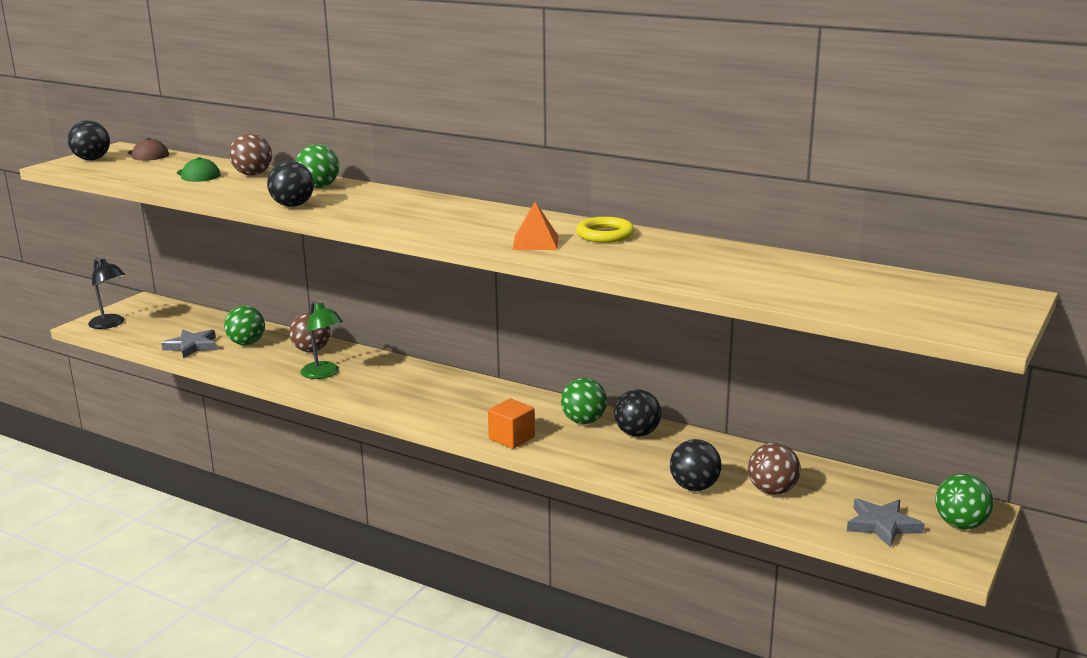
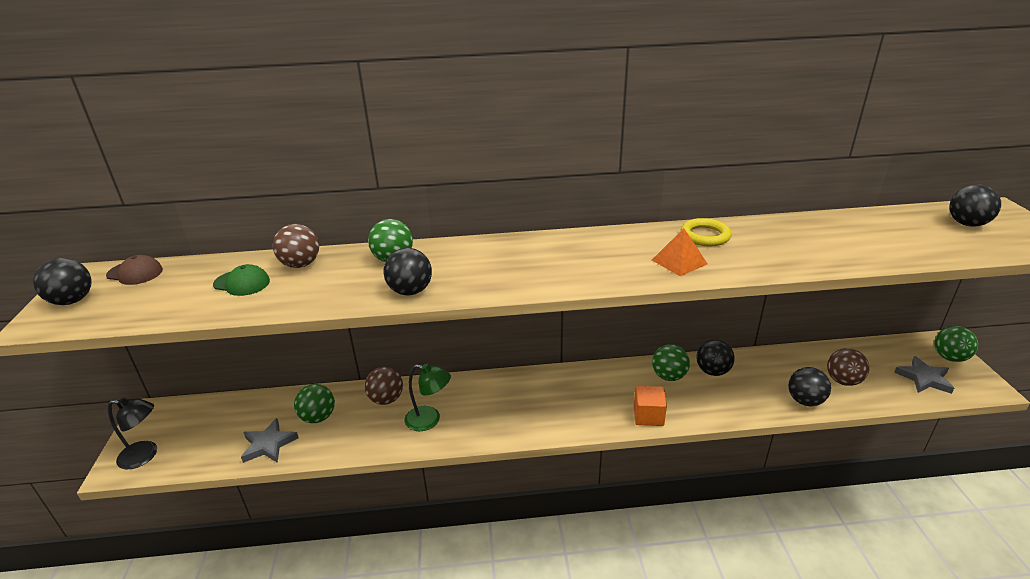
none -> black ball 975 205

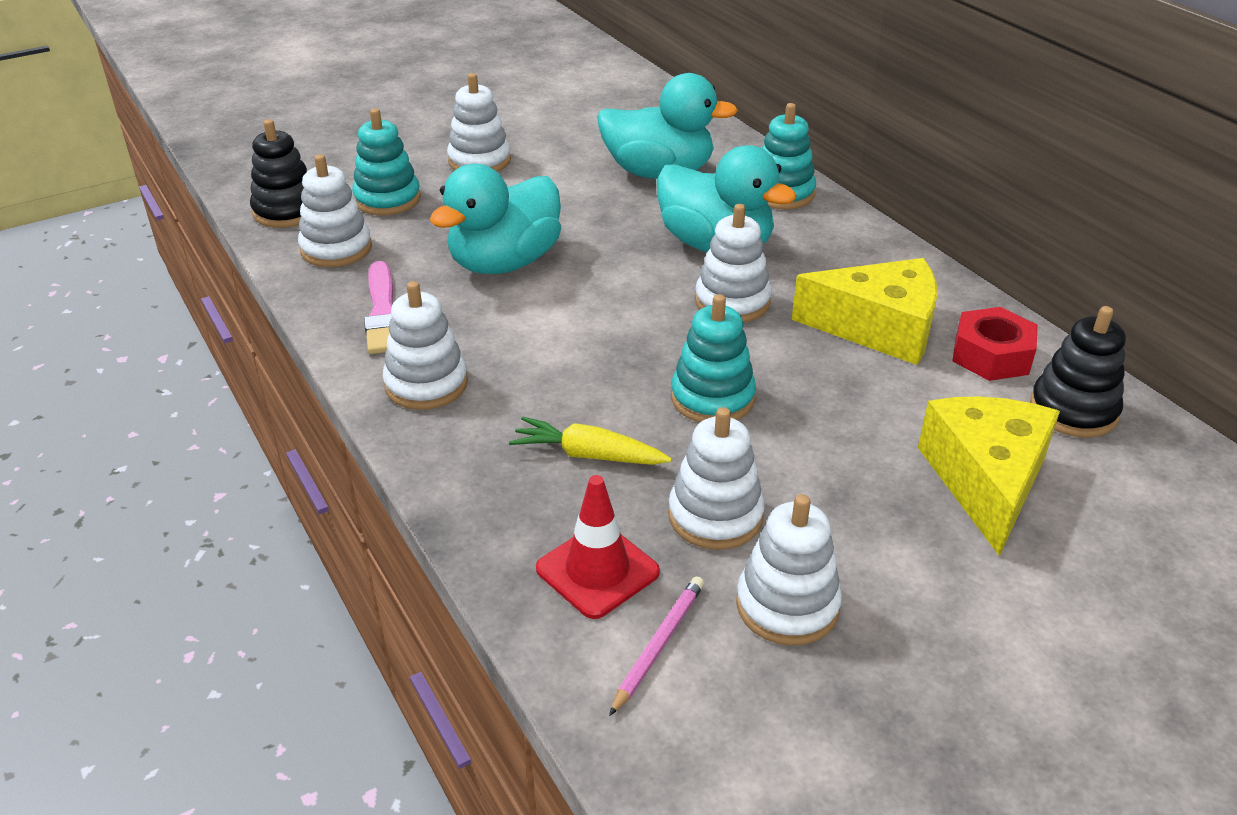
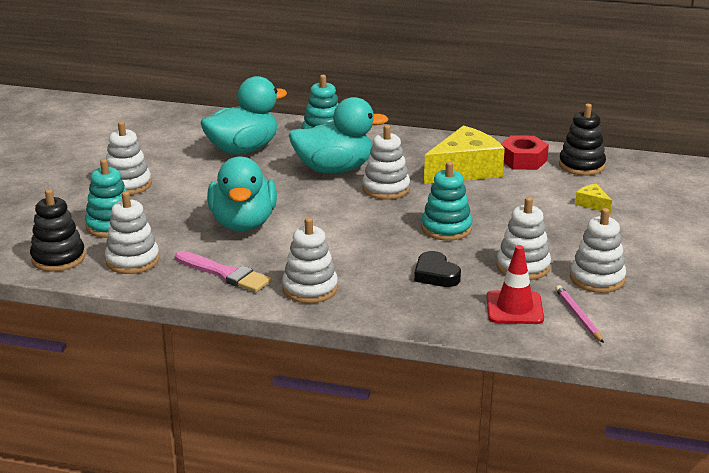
yellow carrot 590 440 -> black heart 437 269
yellow cheese 989 476 -> yellow cheese 593 198, x0.43

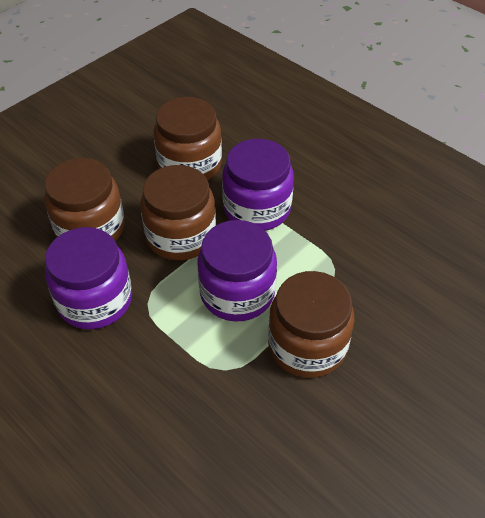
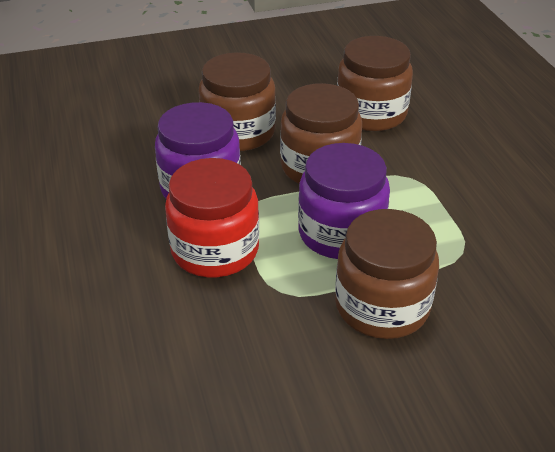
none -> red jar 212 217
purple jar 258 185 -> none

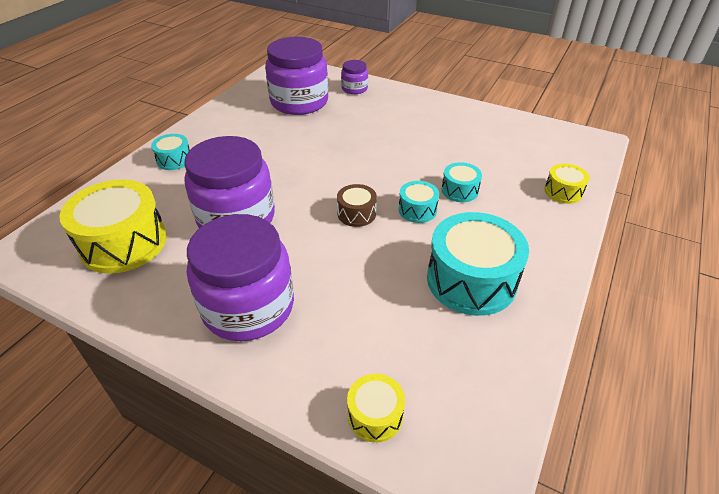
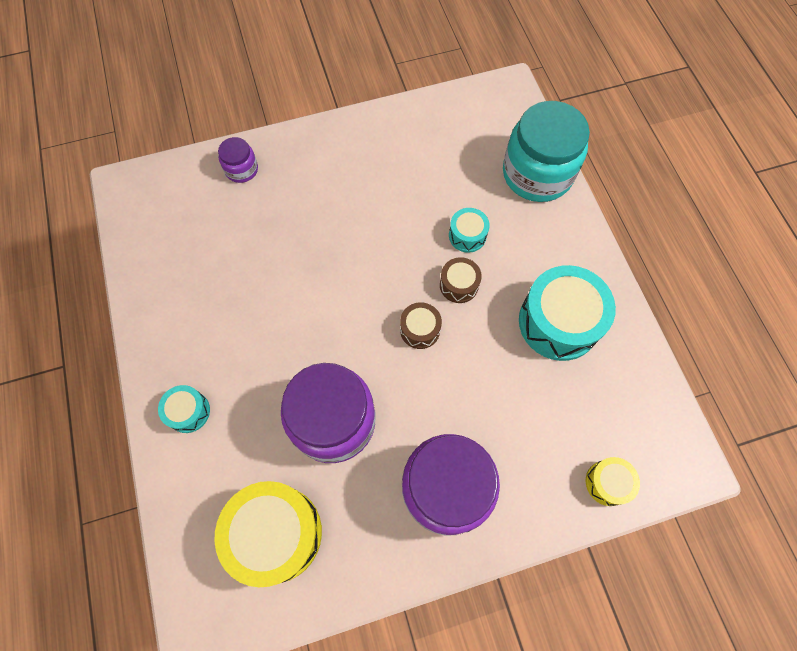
turquoise drum 418 202 -> brown drum 461 280
yellow drum 566 184 -> turquoise jar 546 151
purple jar 296 76 -> none

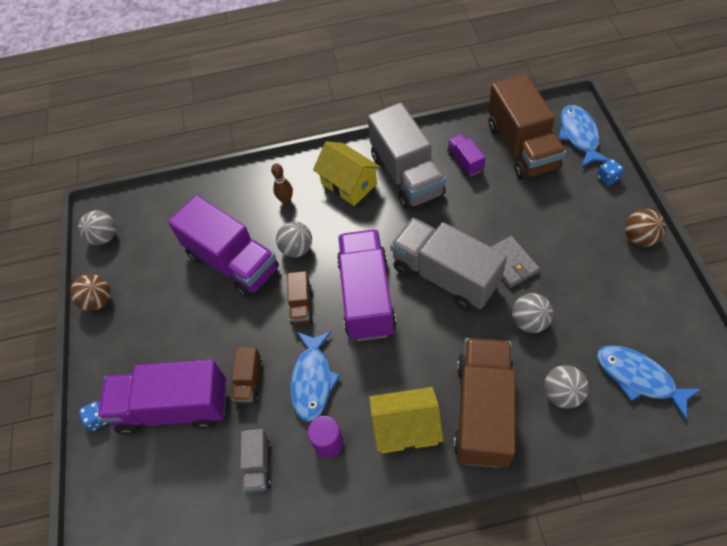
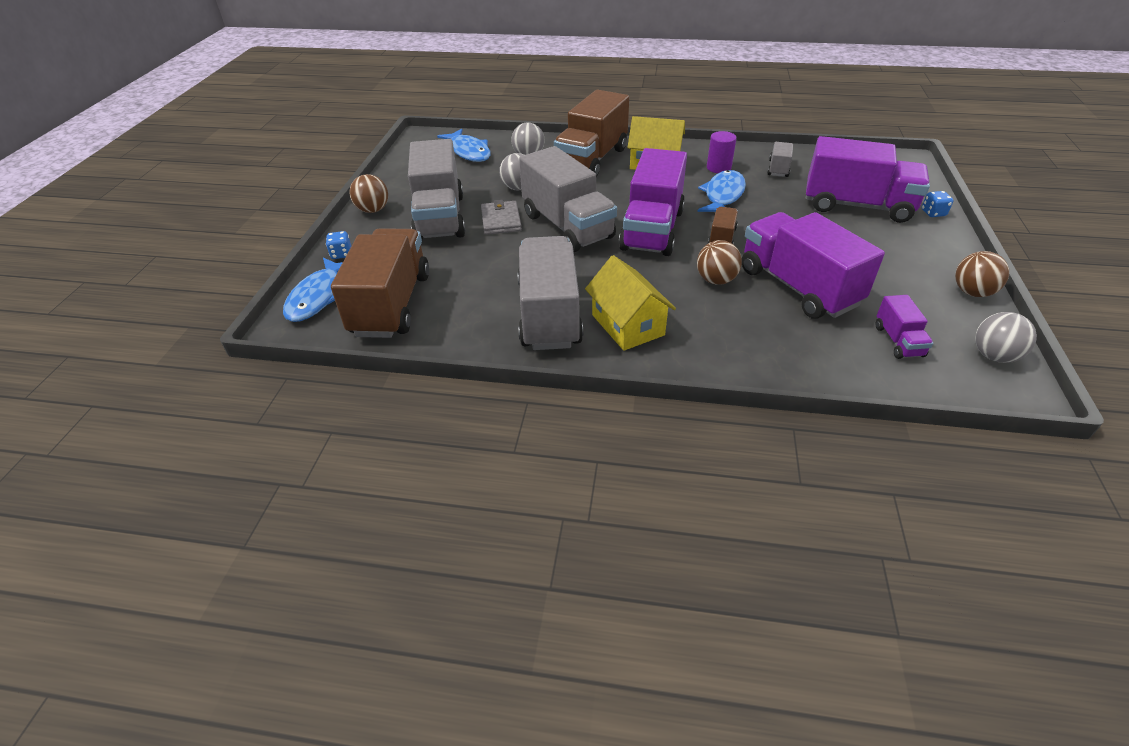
none -> grey truck 436 189
grey ball 294 239 -> brown ball 719 262
purple truck 466 155 -> purple truck 904 327, move
brown truck 247 375 -> none
brown bowling pin 282 183 -> none

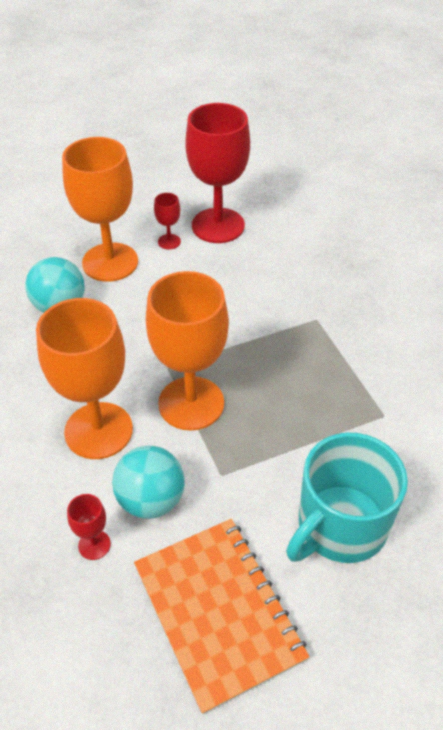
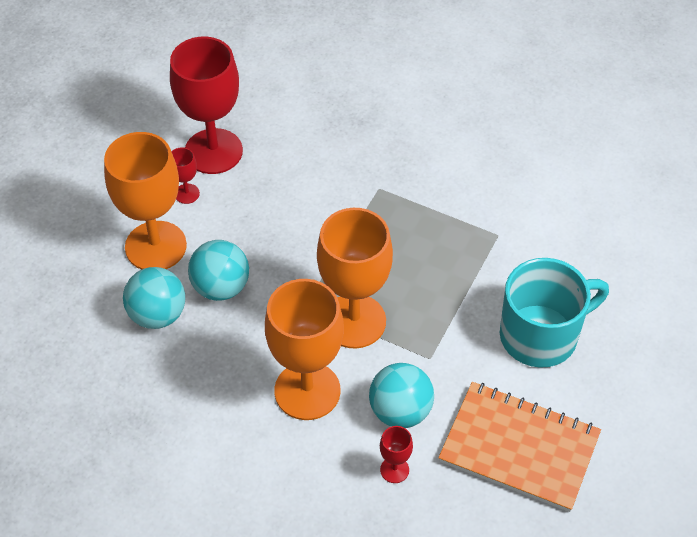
none -> turquoise ball 218 270
turquoise mug 347 498 -> turquoise mug 554 313, 120 degrees counterclockwise

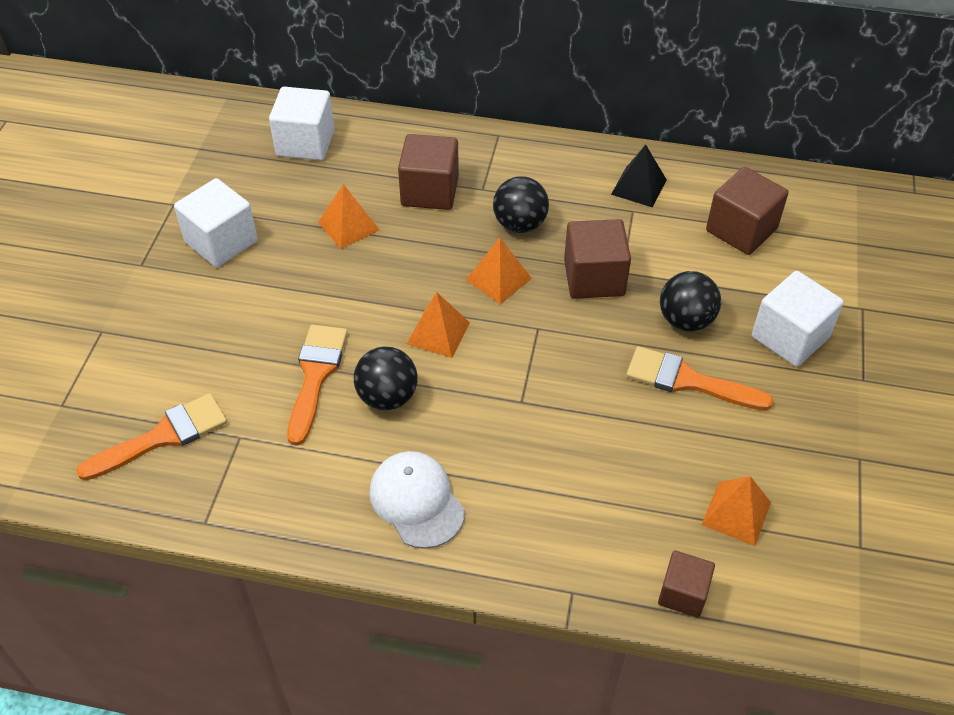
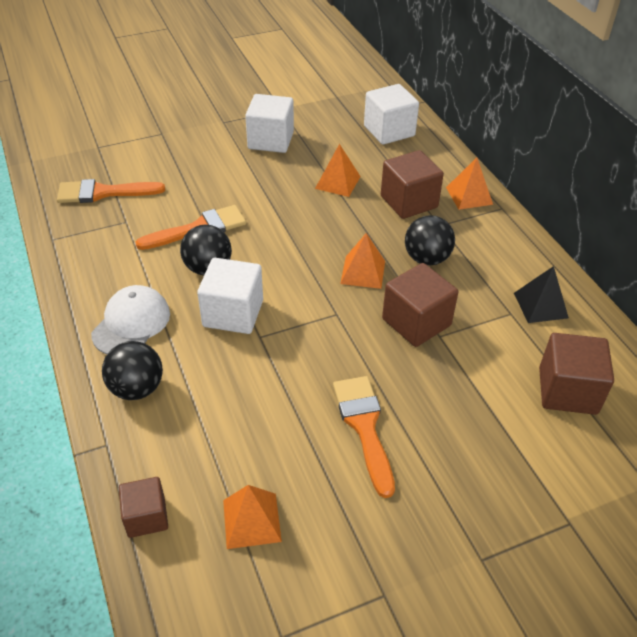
orange brush 151 437 -> orange brush 111 191, 150 degrees clockwise
black ball 690 301 -> black ball 132 370, move
white cube 798 319 -> white cube 230 296, move
orange pyramid 438 325 -> orange pyramid 469 183, move

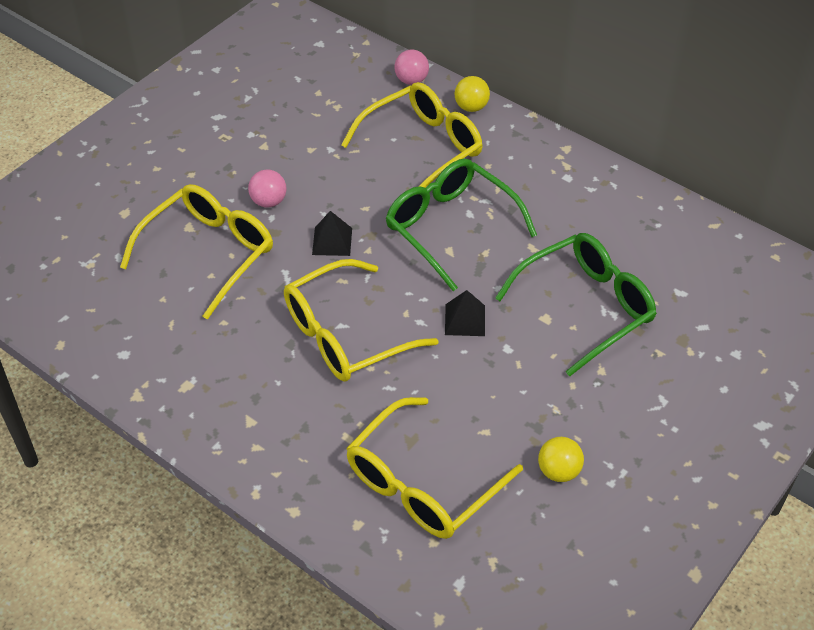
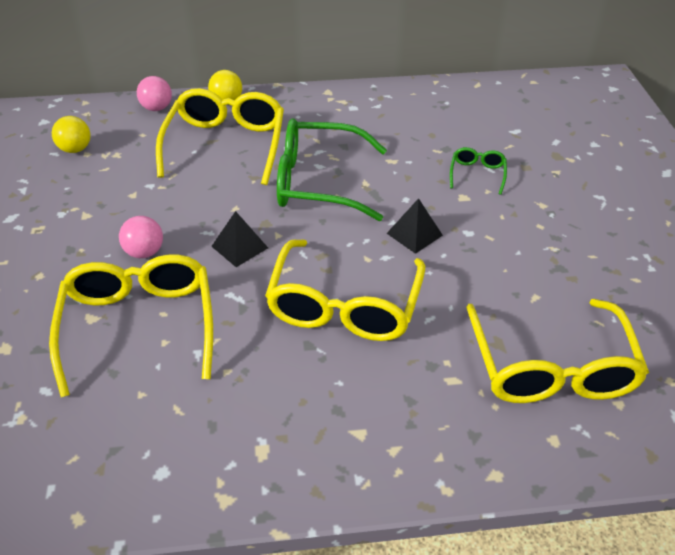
yellow ball 561 459 -> yellow ball 71 134, move
green glasses 576 304 -> green glasses 478 171, x0.45

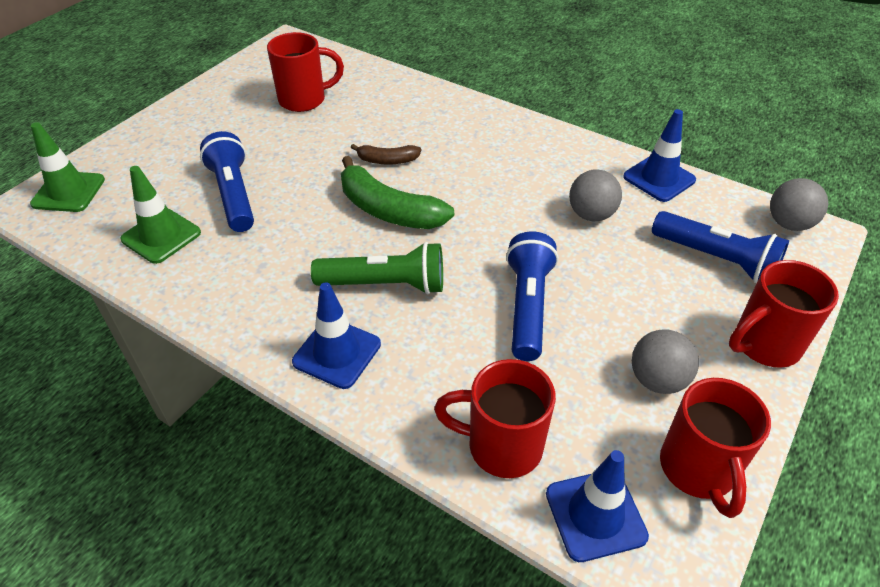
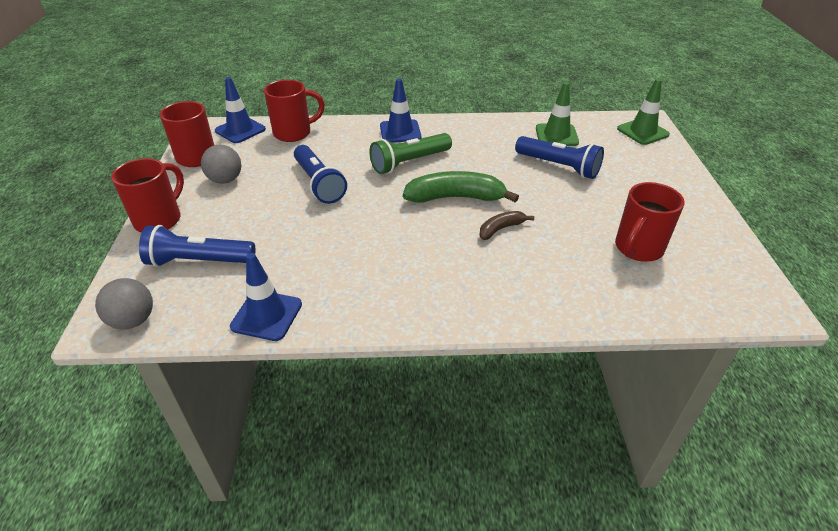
grey ball 595 195 -> none

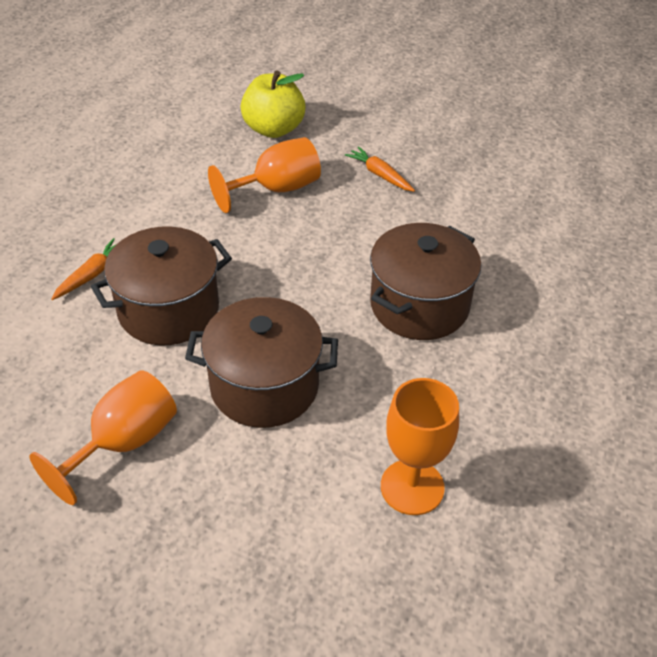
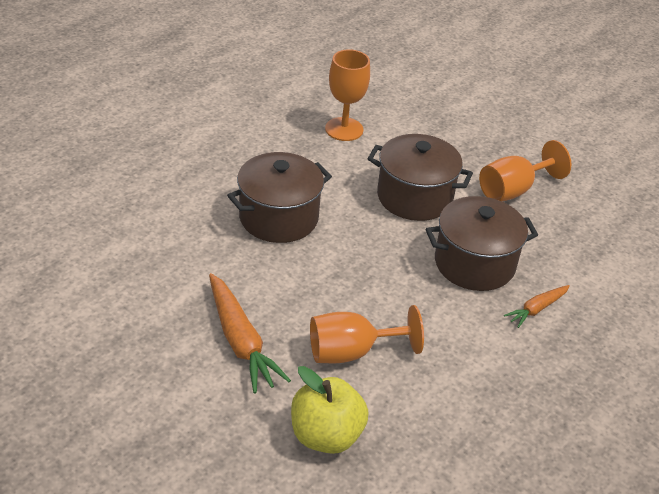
orange carrot 380 169 -> orange carrot 250 333, x1.78

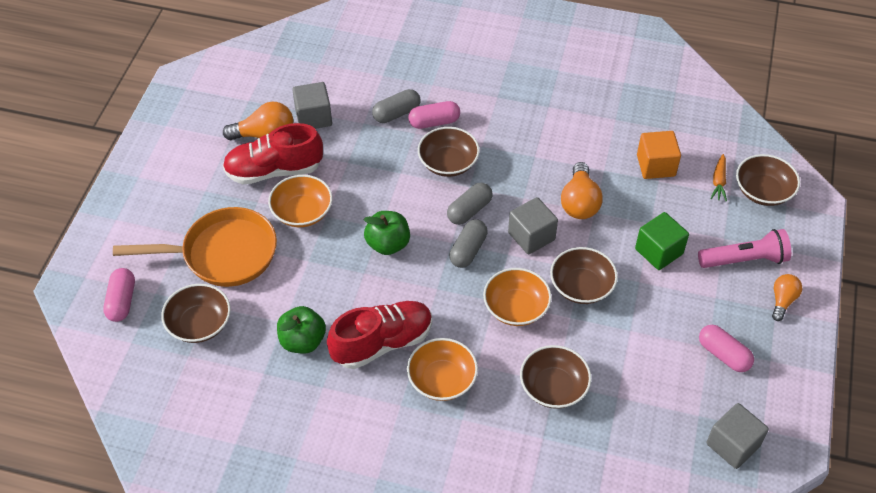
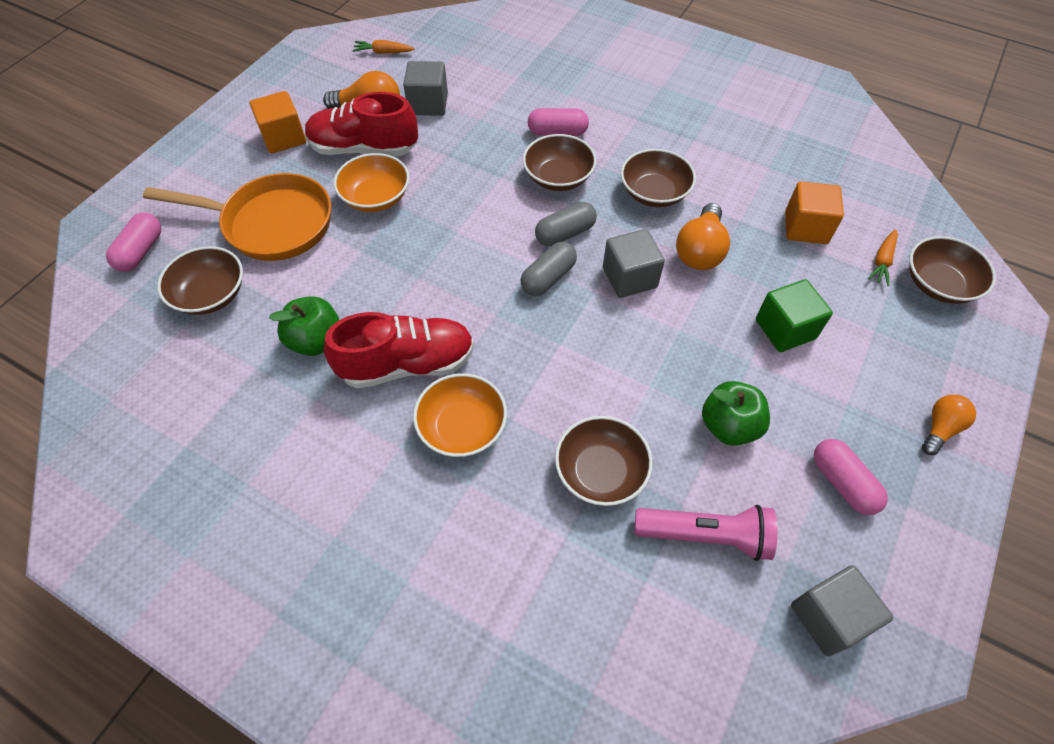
none -> orange cube 278 122
none -> orange carrot 383 47
brown bowl 584 275 -> brown bowl 658 178, move
pink flashlight 744 248 -> pink flashlight 706 533, move
green apple 387 233 -> green apple 736 413, move
grey capsule 396 106 -> none
orange bowl 517 297 -> none

